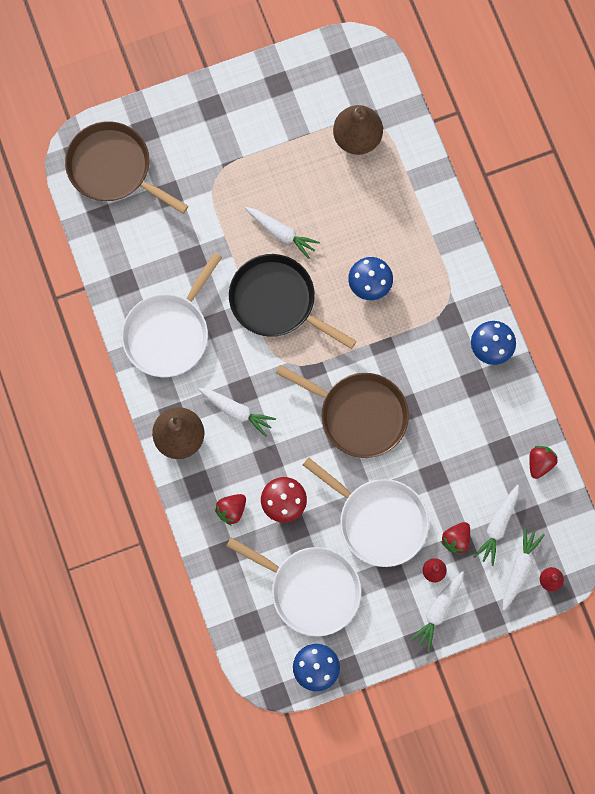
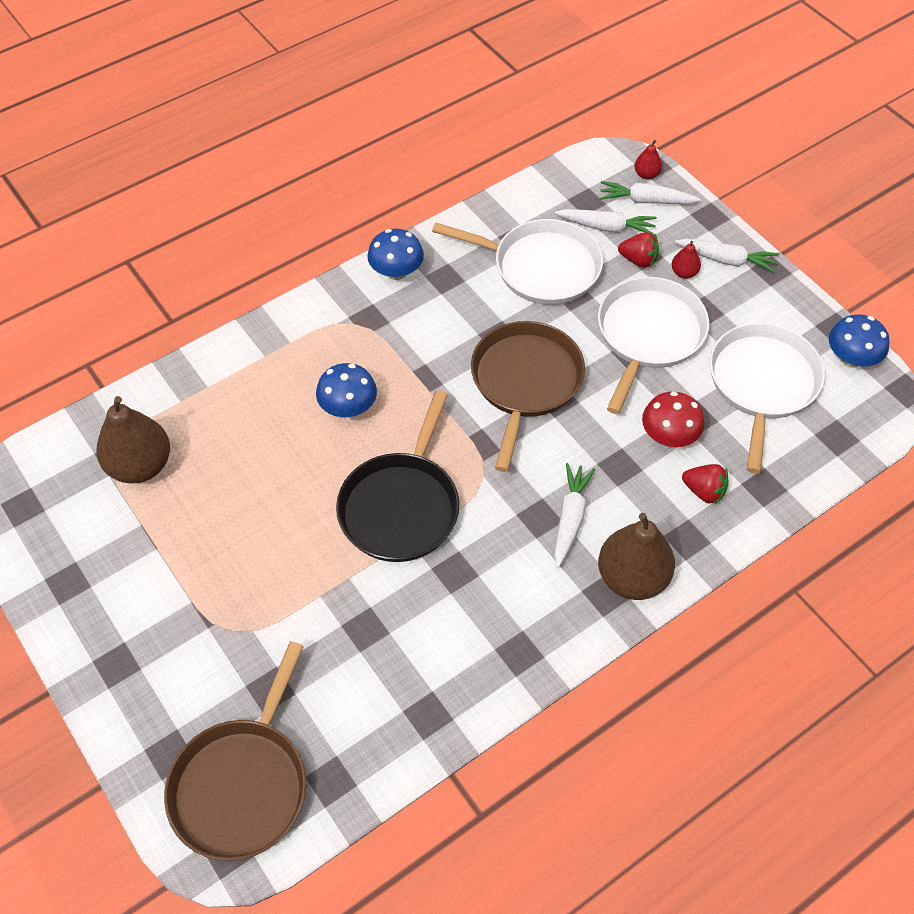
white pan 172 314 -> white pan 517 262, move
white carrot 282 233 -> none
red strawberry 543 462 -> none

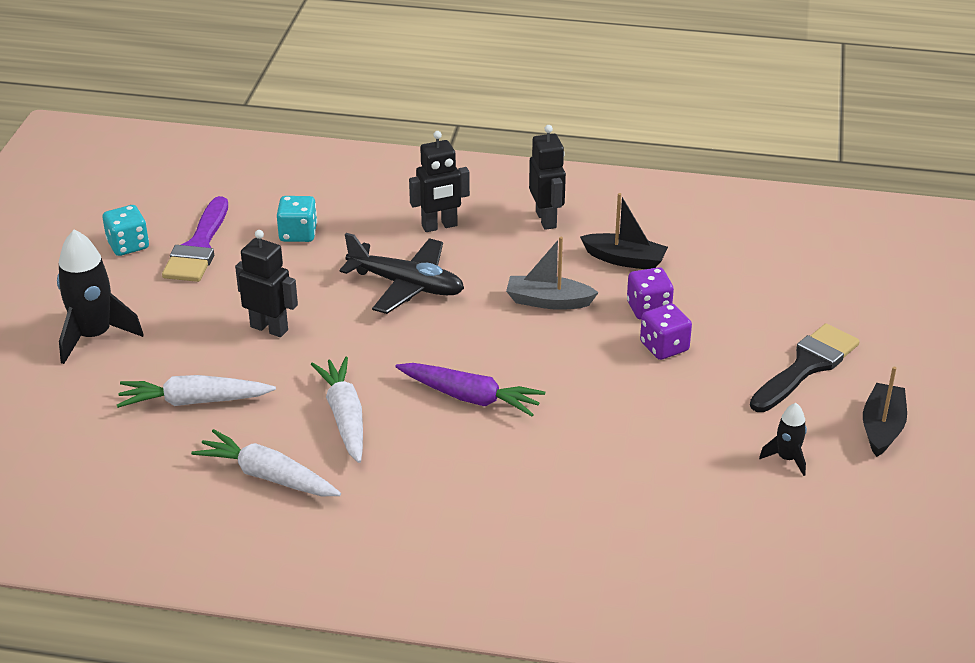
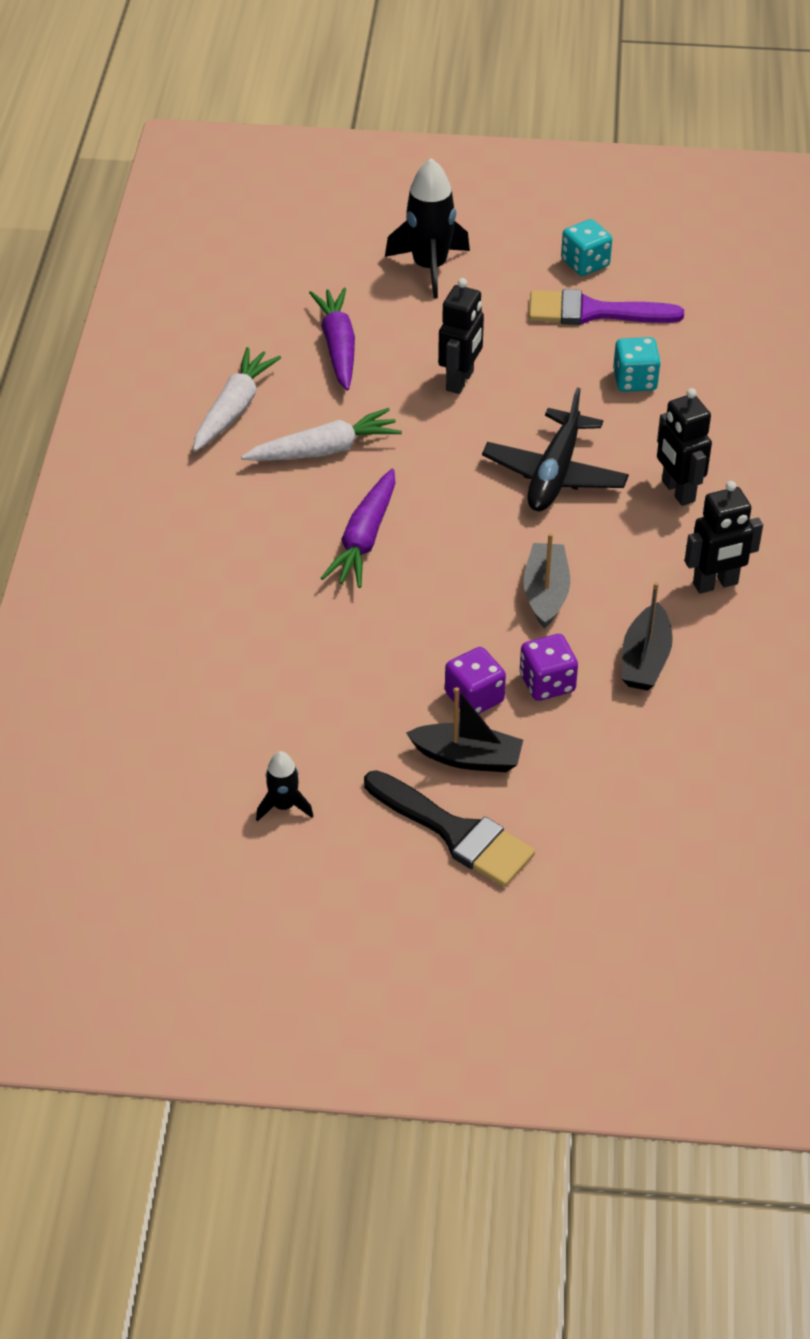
white carrot 196 391 -> purple carrot 332 339
black boat 885 412 -> black boat 464 729, move

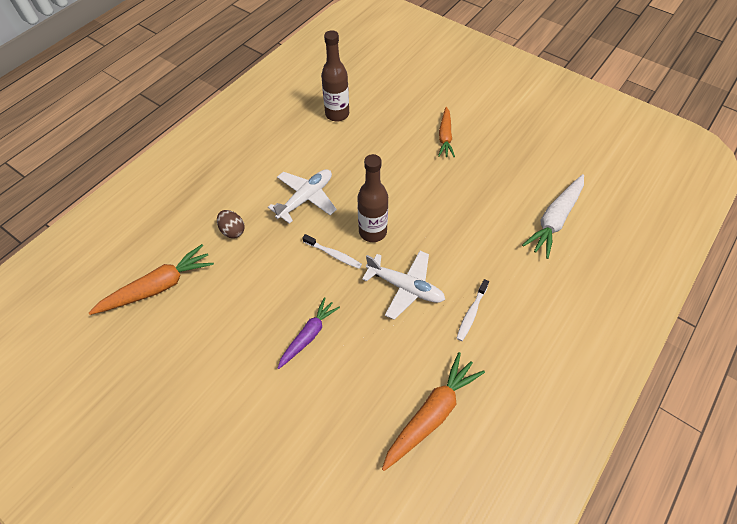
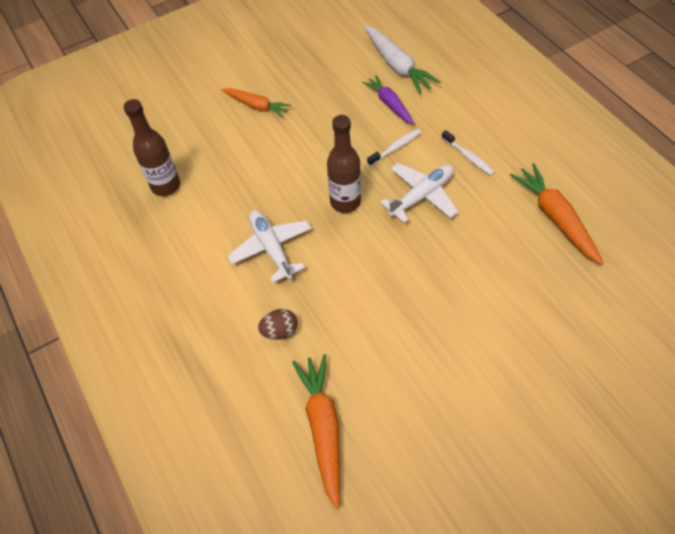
purple carrot 309 333 -> purple carrot 388 100, move
white toothbrush 332 251 -> white toothbrush 394 147, move

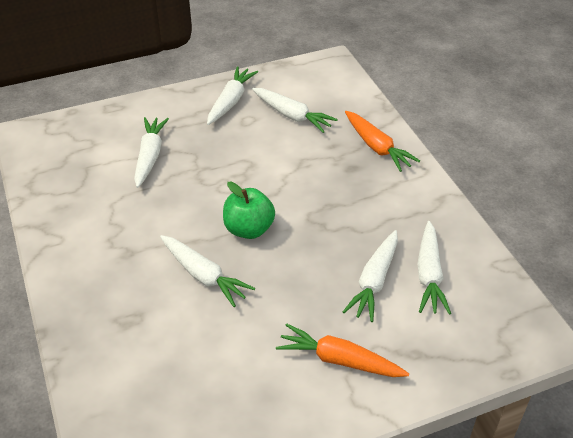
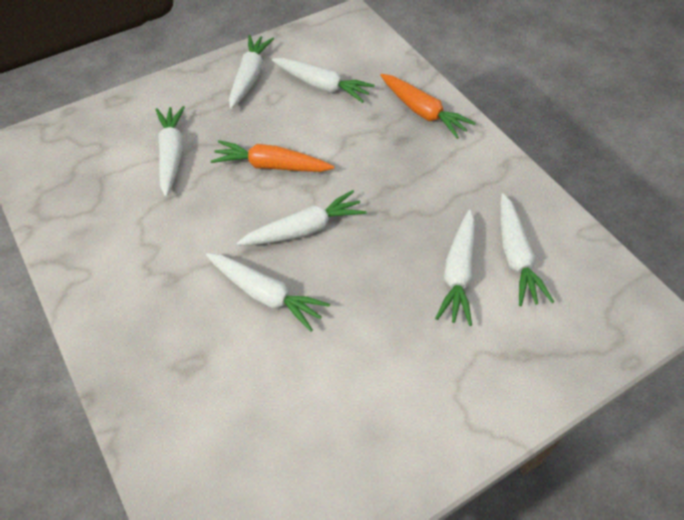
orange carrot 342 350 -> orange carrot 272 156, move
green apple 249 210 -> white carrot 301 218

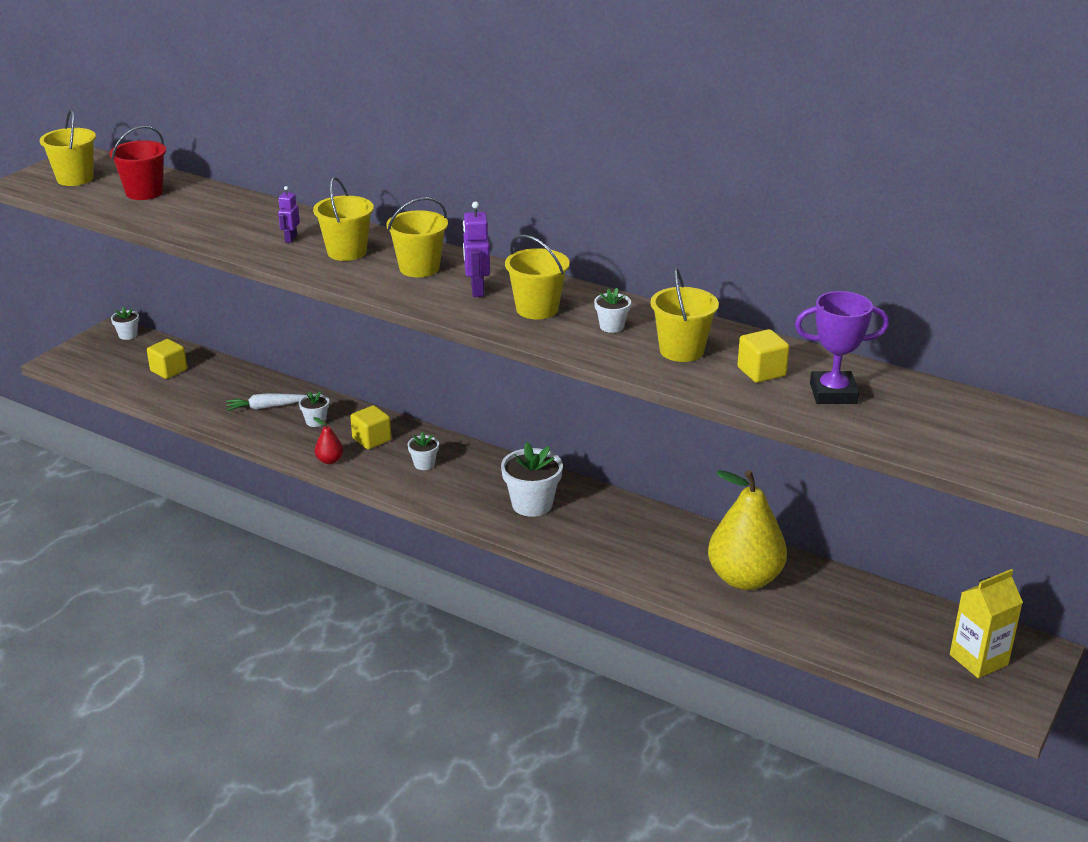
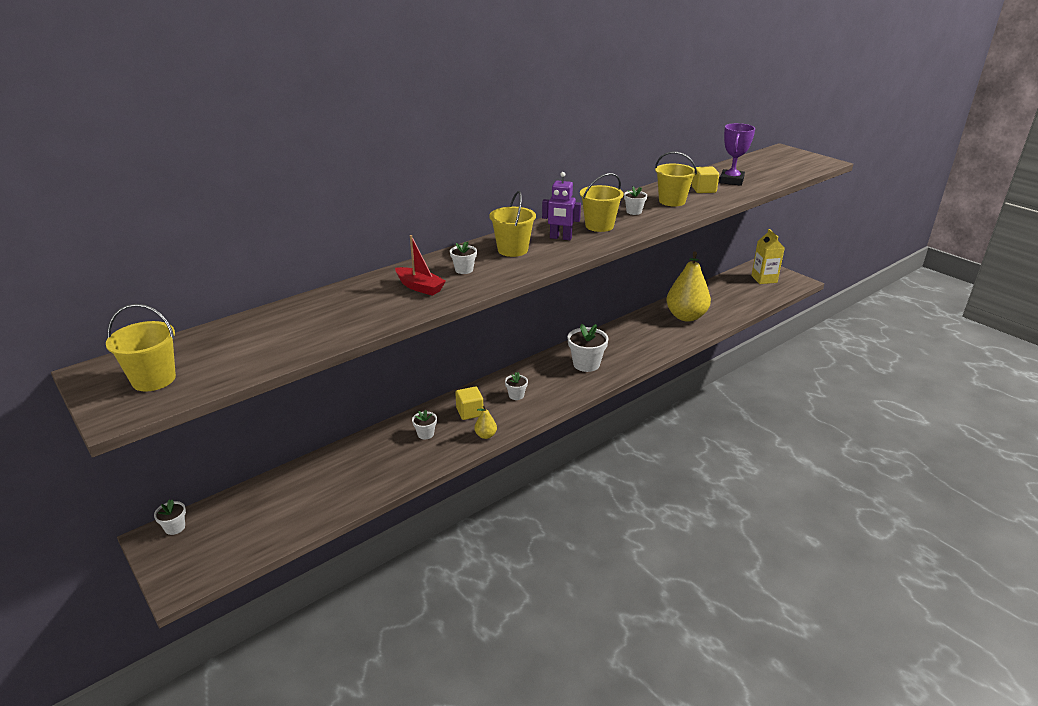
purple robot 289 214 -> red boat 420 265
yellow bucket 343 219 -> white flower pot 463 257
red pear 328 440 -> yellow pear 485 422
red bucket 137 162 -> none
yellow cube 167 359 -> none
white carrot 266 402 -> none

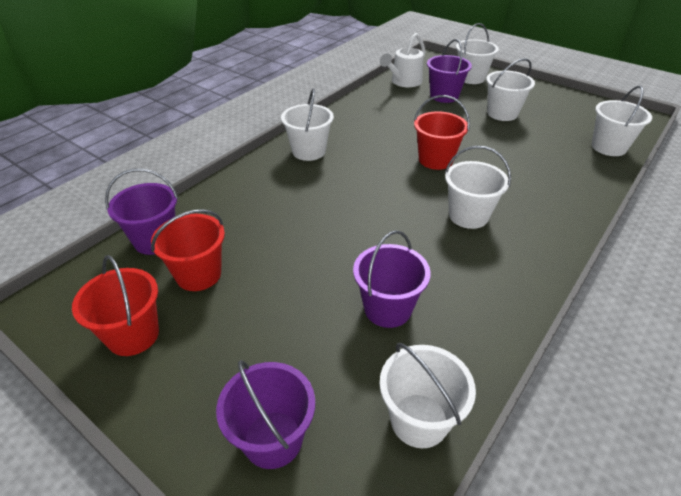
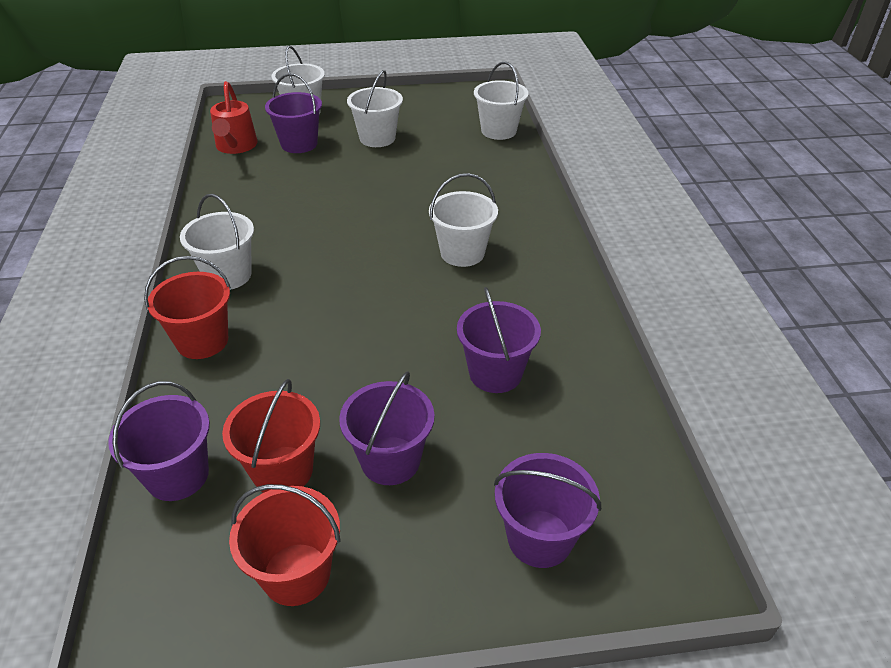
red bucket 442 132 -> red bucket 187 307, move
white watering can 403 60 -> red watering can 234 117
none -> purple bucket 387 428
white bucket 428 395 -> none

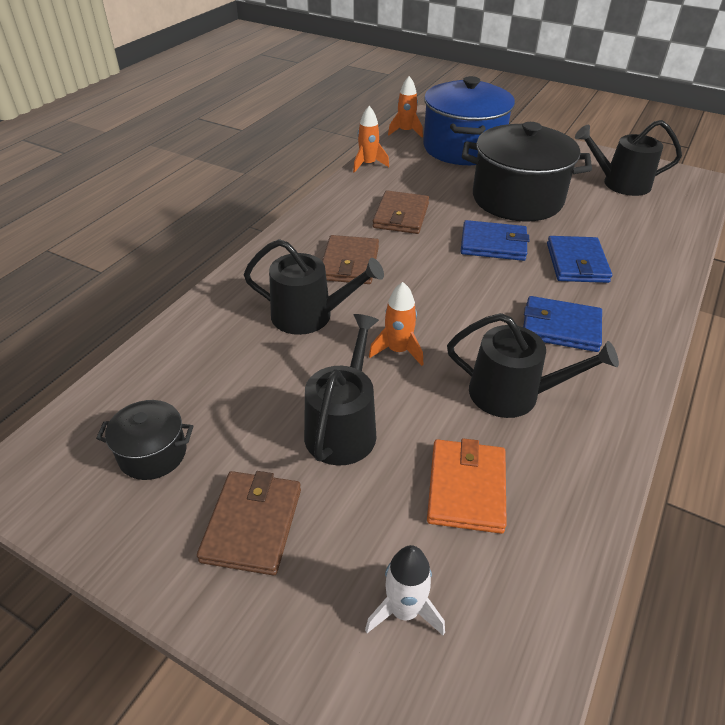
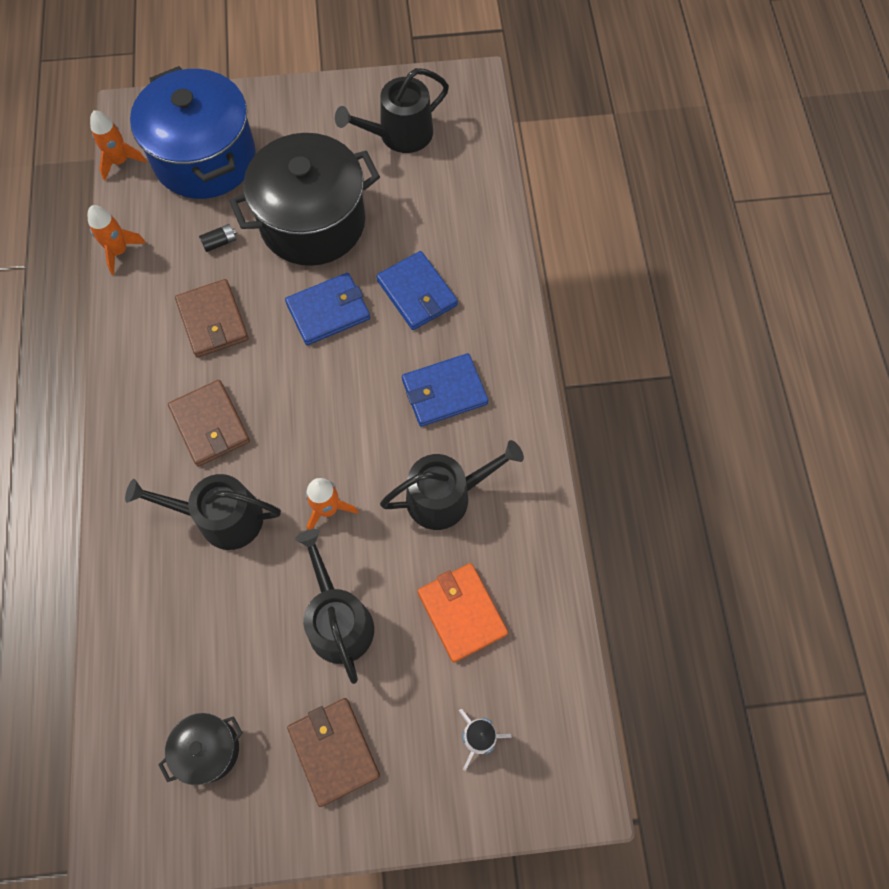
black watering can 313 287 -> black watering can 203 512, 150 degrees counterclockwise
none -> black battery 217 238

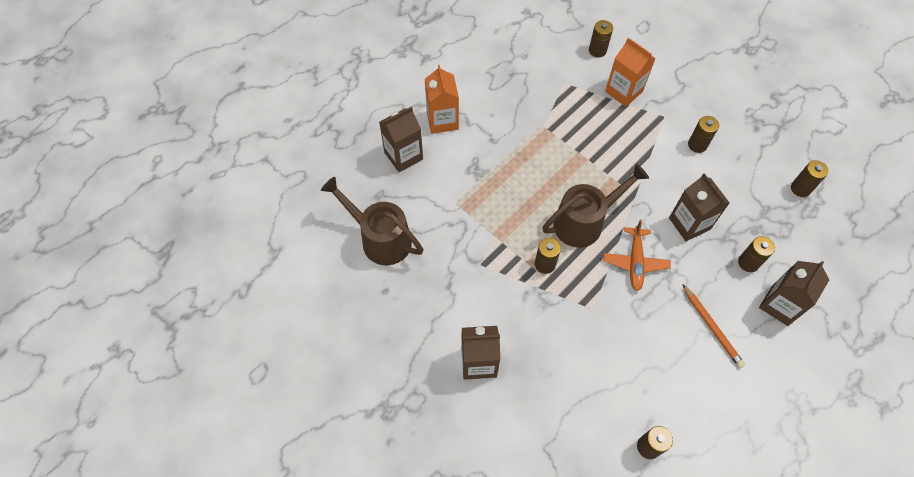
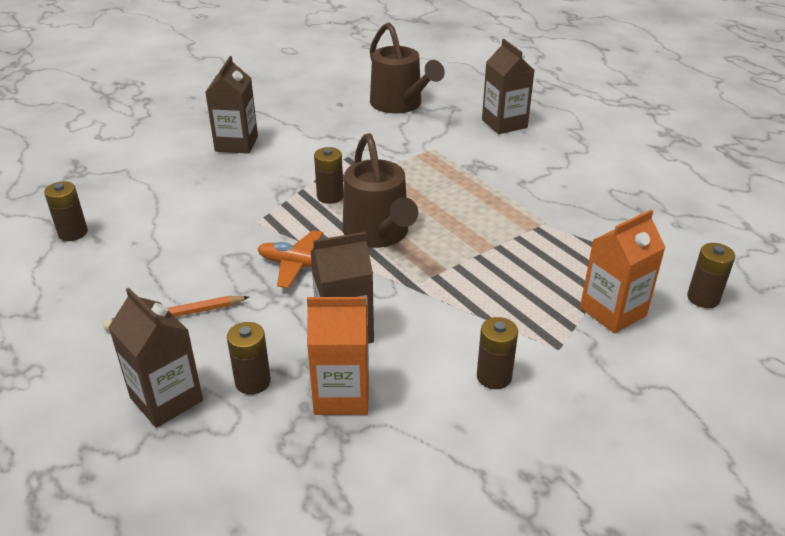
orange carton 442 99 -> orange carton 338 356, move
brown watering can 372 221 -> brown watering can 407 67, 105 degrees clockwise
brown battery 809 178 -> none

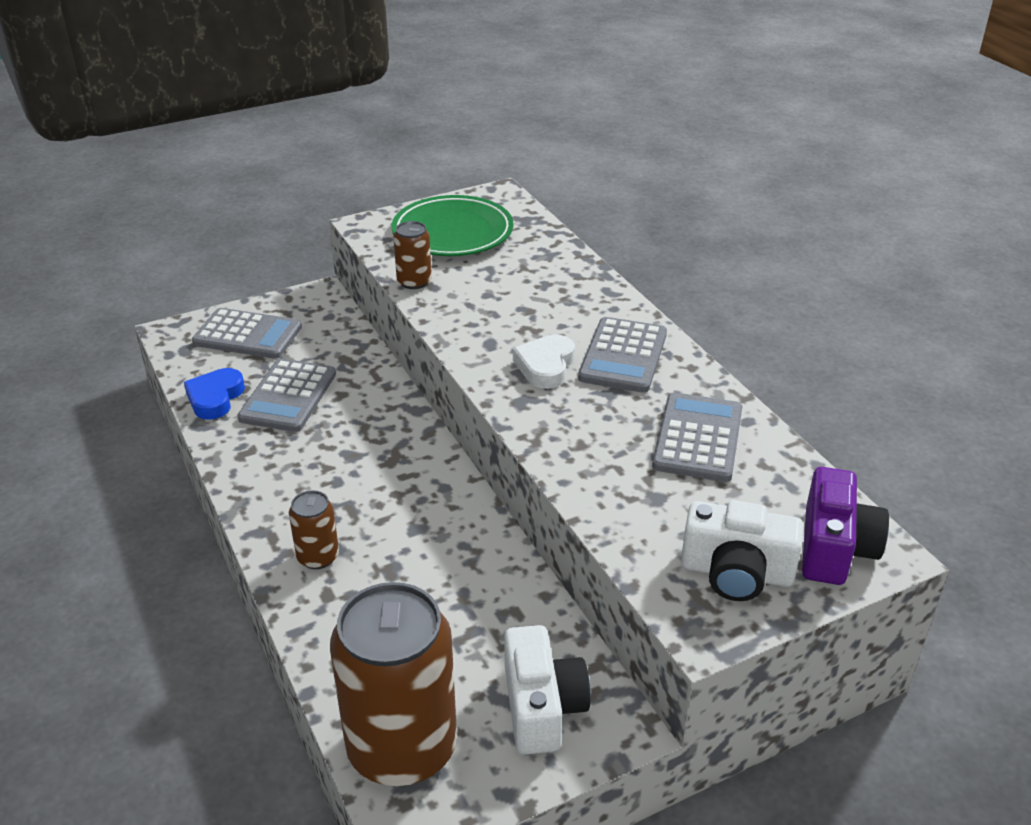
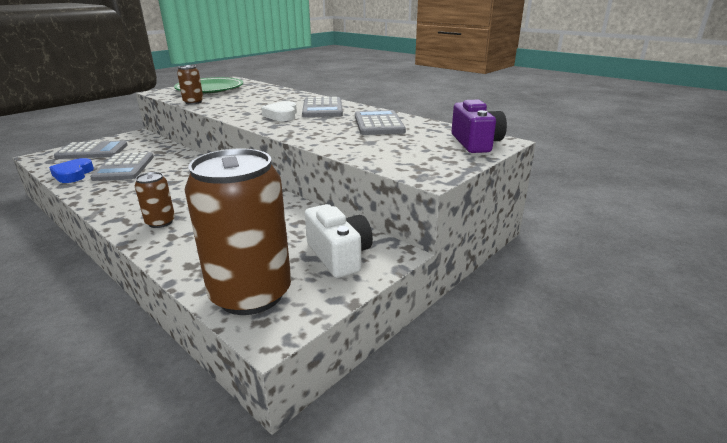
white camera 742 550 -> none

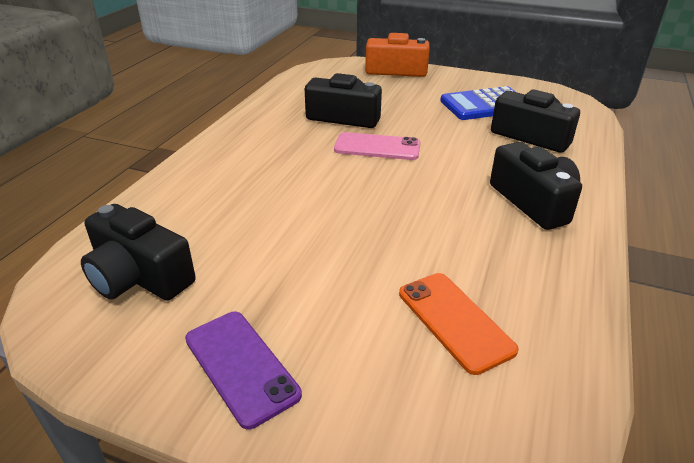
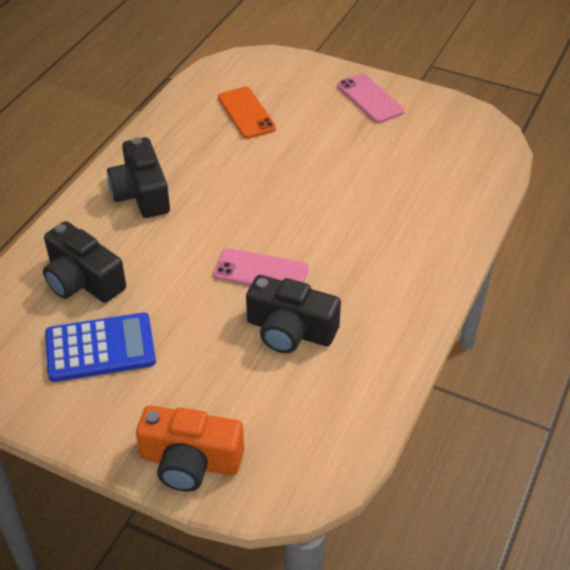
purple phone 243 370 -> pink phone 370 98
black camera 138 252 -> none

